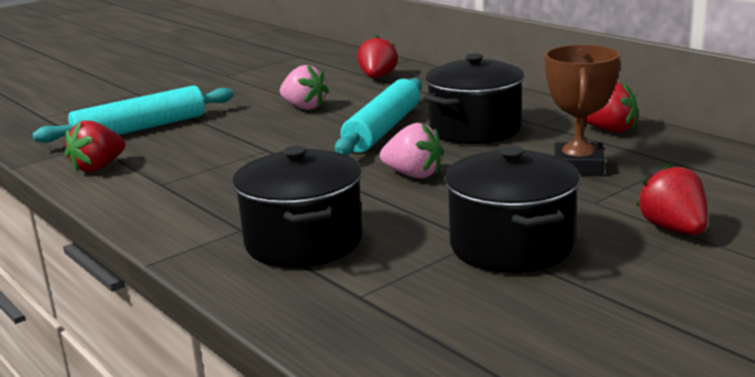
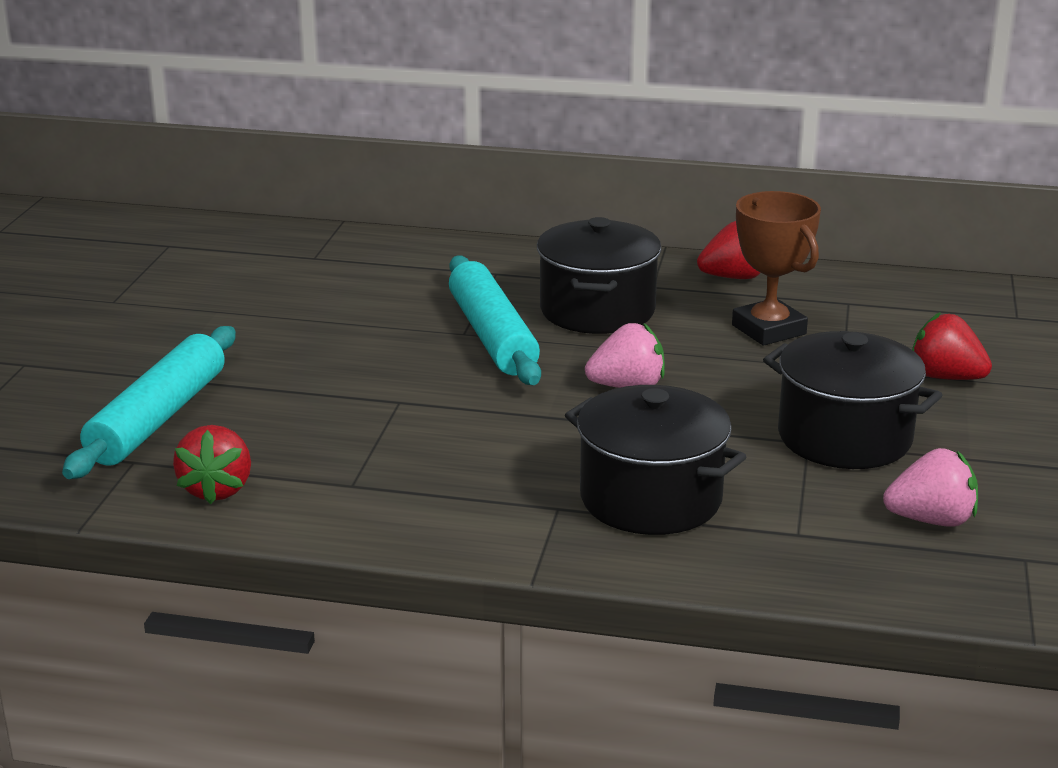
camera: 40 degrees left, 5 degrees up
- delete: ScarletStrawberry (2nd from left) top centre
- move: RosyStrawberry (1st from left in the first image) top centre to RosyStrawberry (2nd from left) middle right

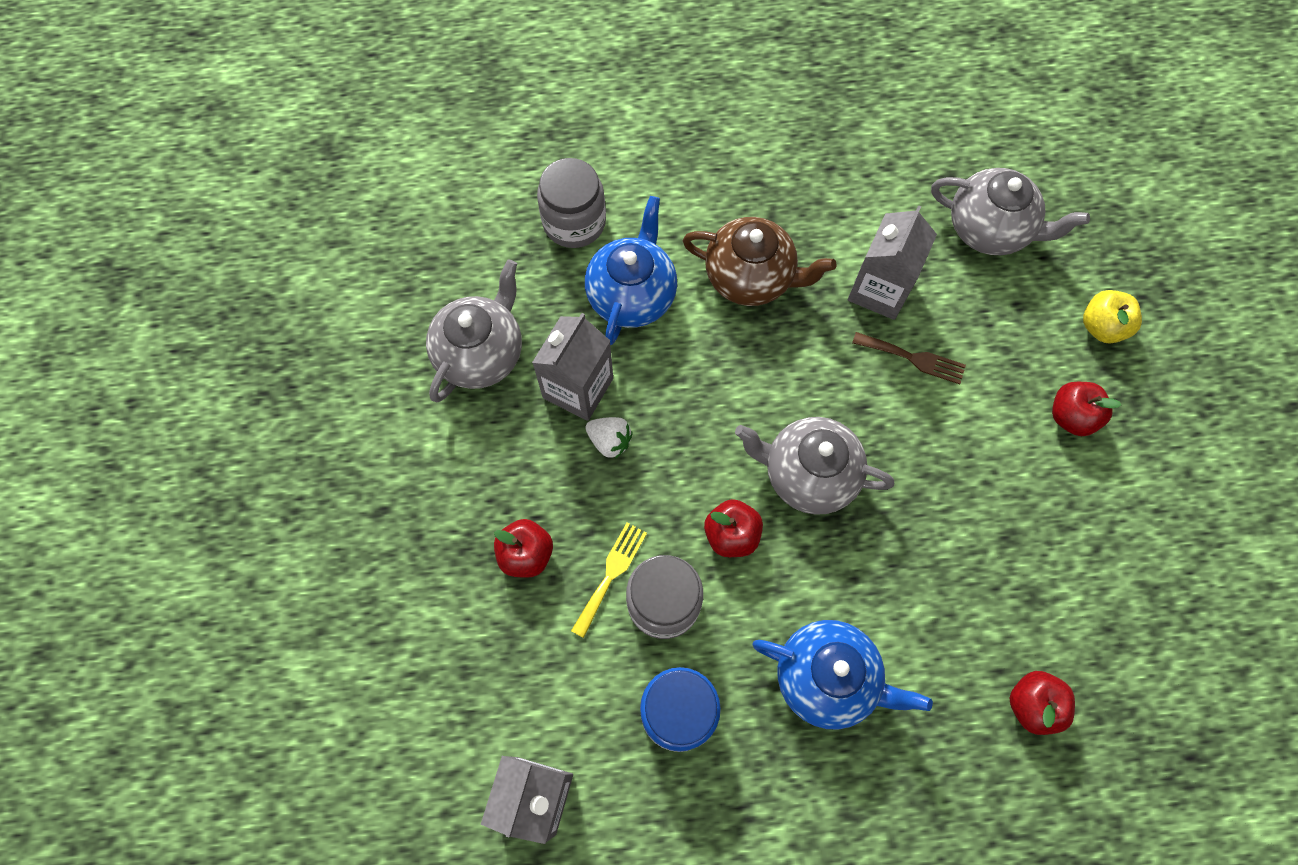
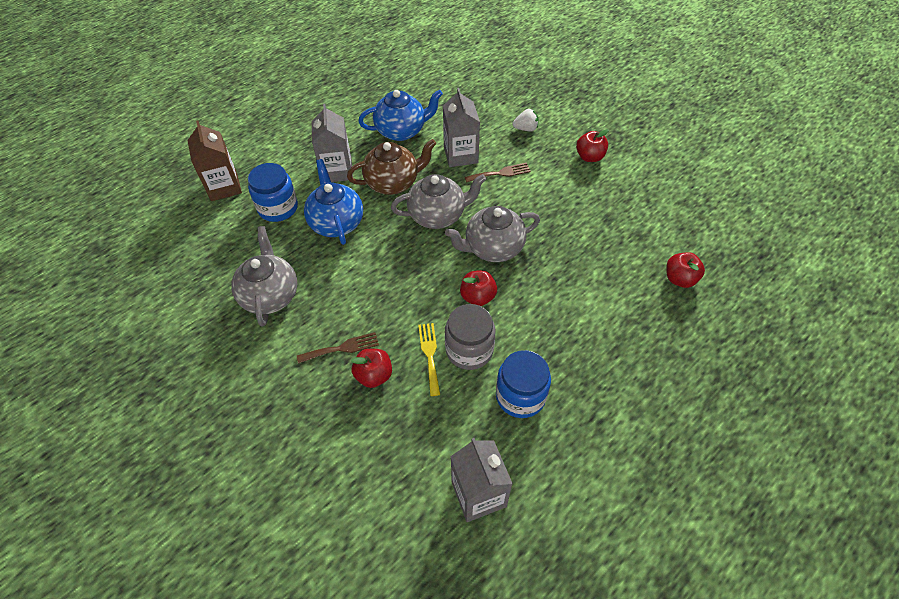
camera: 35 degrees left, 15 degrees down
- recolor: AshGreyJar (1st from left) top centre to RoyalBlueJar (1st from left) top left
- move: AshGreyTeaPot (3rd from left in the first image) top right to AshGreyTeaPot (2nd from left) centre
- delete: GoldenToyApple middle right
- move: AshGreyJuiceCarton (2nd from left in the first image) centre to AshGreyJuiceCarton (1st from left) top centre
- move: SnowWhiteStrawberry centre to top centre
- move: RoyalBlueTeaPot (2nd from left) bottom centre to top centre
- insert: DarkBrownJuiceCarton top left
- insert: DarkBrownTableFork (1st from left) centre

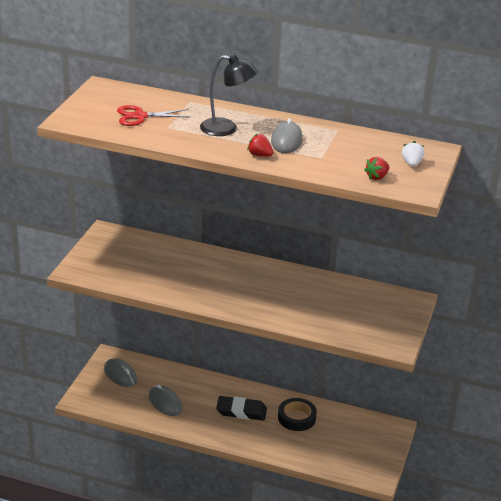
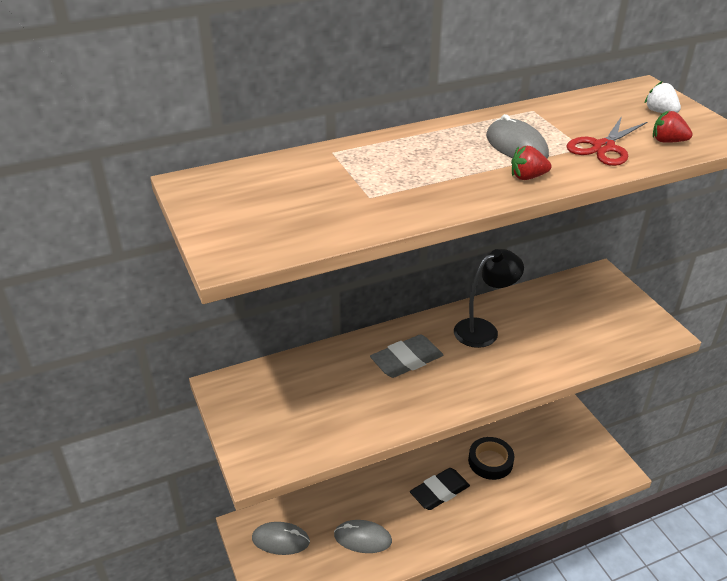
camera: 40 degrees left, 5 degrees up
- move: BlackDeskLamp top centre to middle right
- move: ScarletShears top left to top right
- rotate: ScarletStrawberry (2nd from left) middle right = top right 105 degrees clockwise
- insert: AshGreyGumEraser centre

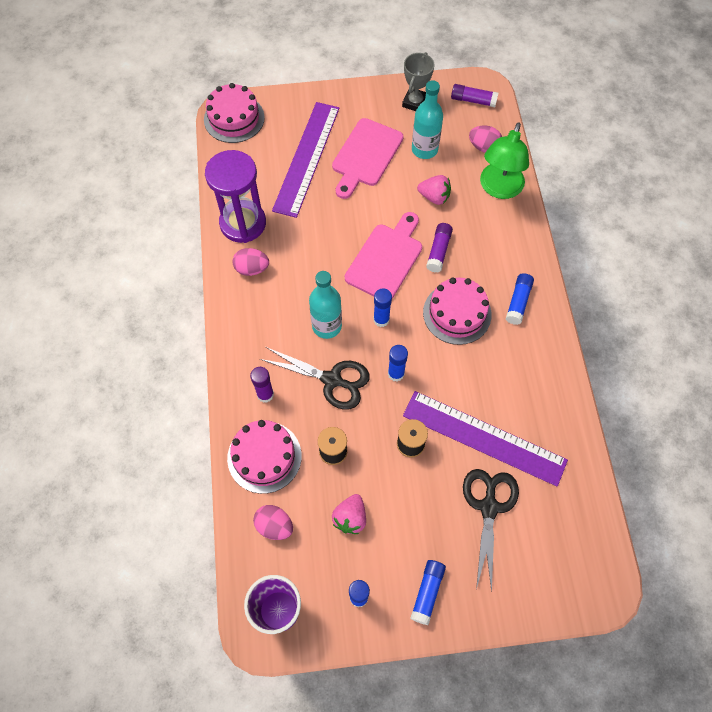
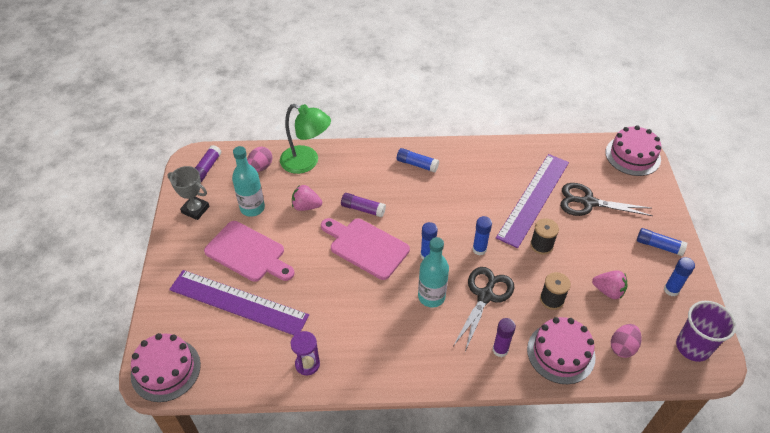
camera: 85 degrees left, 15 degrees down
- resize: PurpleSandTimer top left = bottom centre x0.51
- rotate: RosyStrawberry (2nd from left in the first image) top centre = centre 105 degrees counterclockwise
- delete: RosyEgg (1st from left) centre
- move: RosyLayerCake (3rd from left) centre to middle right

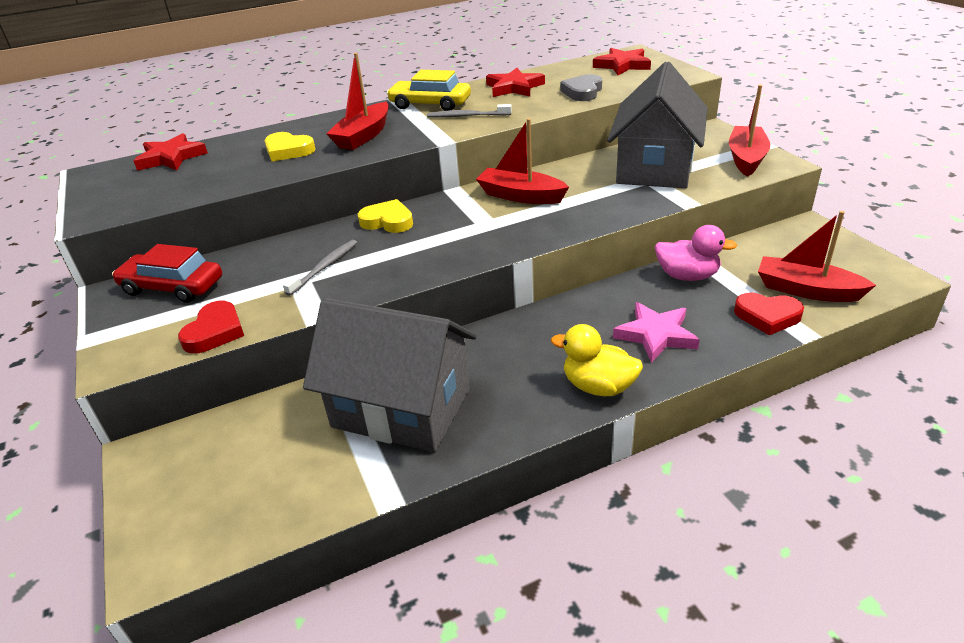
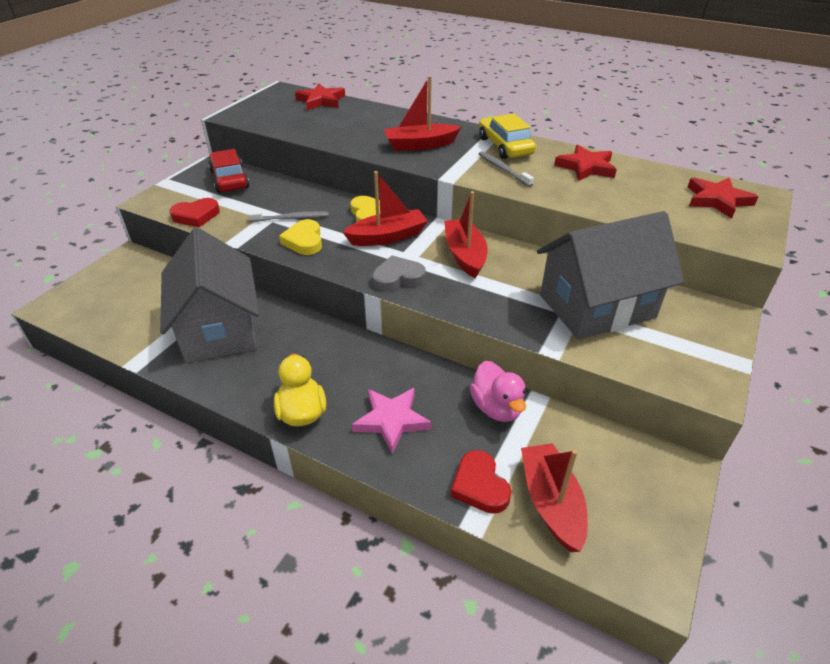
camera: 50 degrees right, 5 degrees up
- move: AshGreyHeartShape top centre to centre
- move: ScarletBoat (3rd from left in the first image) top right to ScarletBoat (1st from left) top centre
- move: GoldenHeartShape (1st from left) top left to centre

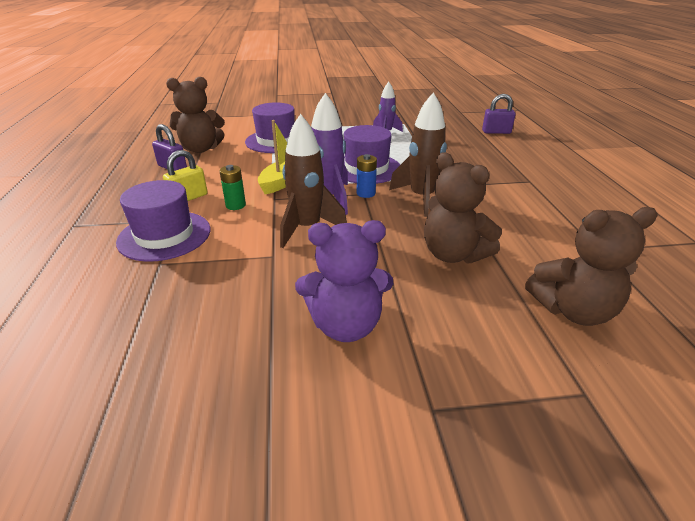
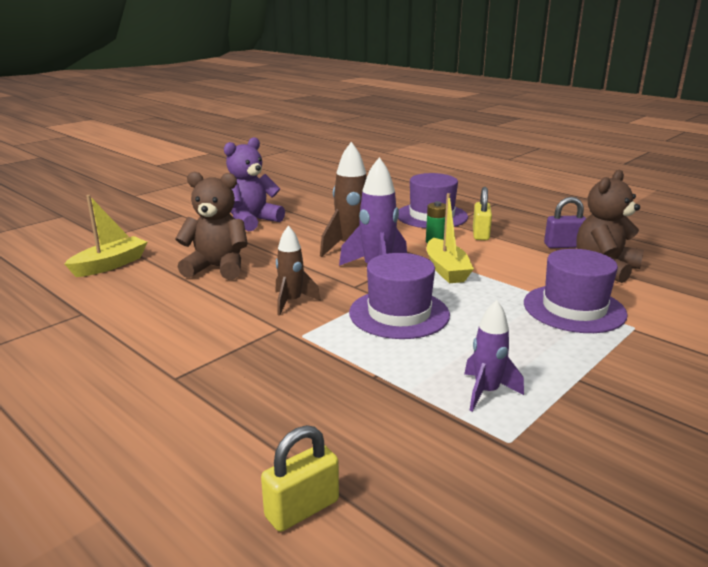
camera: 140 degrees right, 10 degrees down
- resize: DarkBrownToyRocket (2nd from left in the first image) top centre = centre x0.64
- recolor: PurpleSmallLock (2nd from left) top right to GoldenSmallLock (1st from left) bottom centre
- delete: RoyalBlueAaBattery centre
- replace: DarkBrownStuffedBear (3rd from left) middle right to GoldenBoat (1st from left) middle left

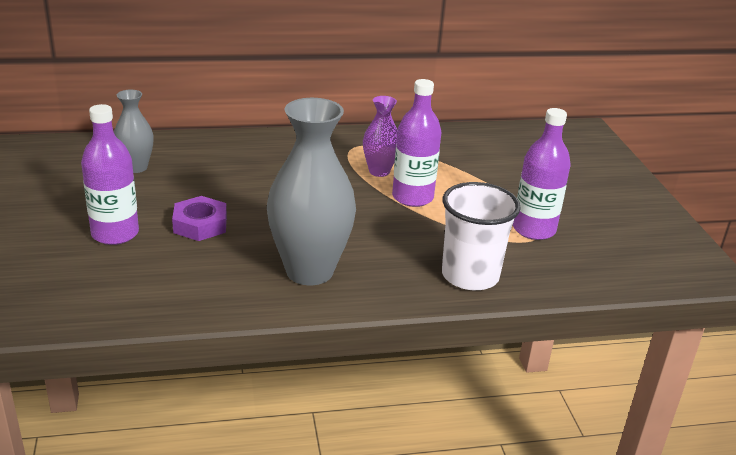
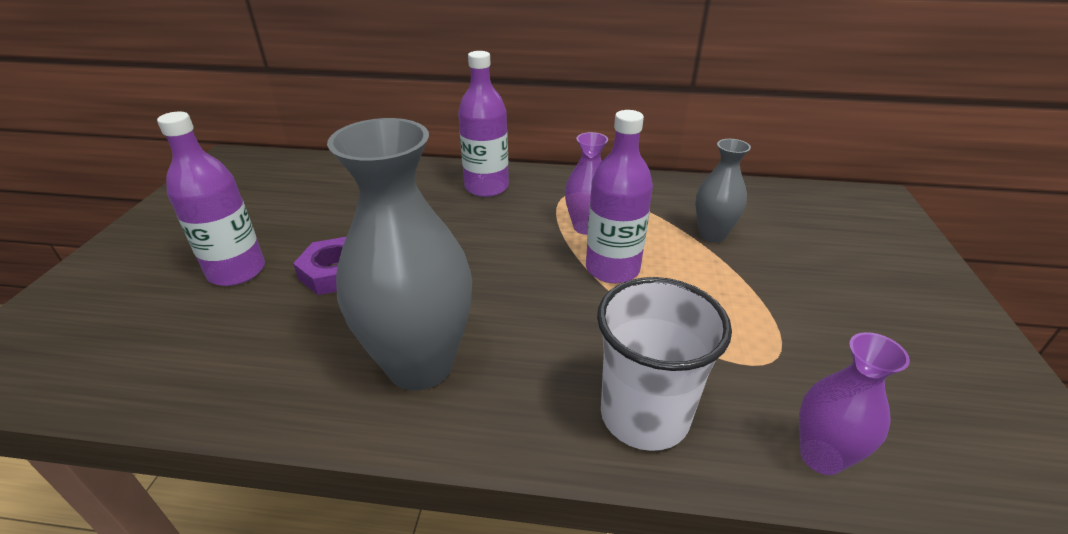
camera: 20 degrees right, 5 degrees up
- move: AshGreyTallVase (1st from left in the first image) top left to AshGreyTallVase (2nd from left) middle right
- move: PurpleDrinkBottle (3rd from left in the first image) middle right to PurpleDrinkBottle (2nd from left) top centre
- insert: PurpleTallVase (2nd from left) bottom right

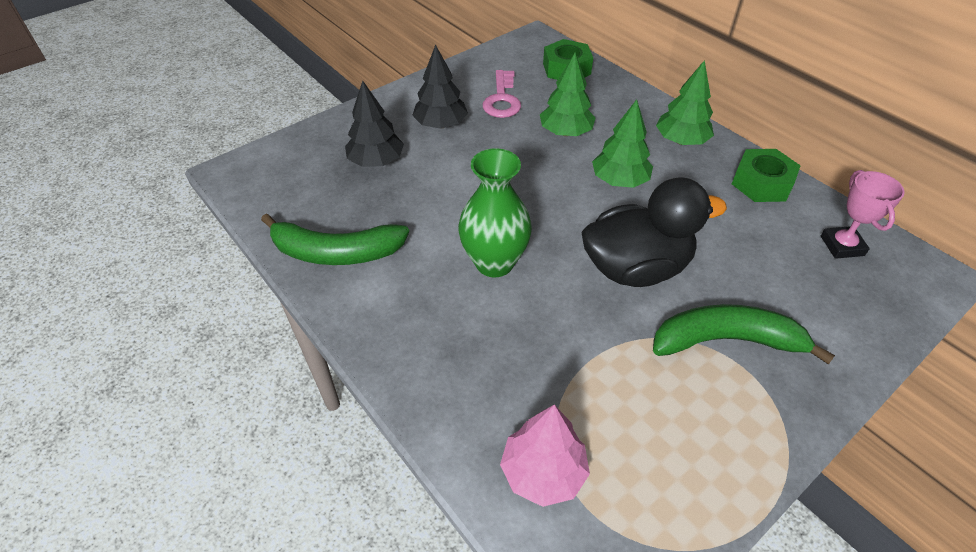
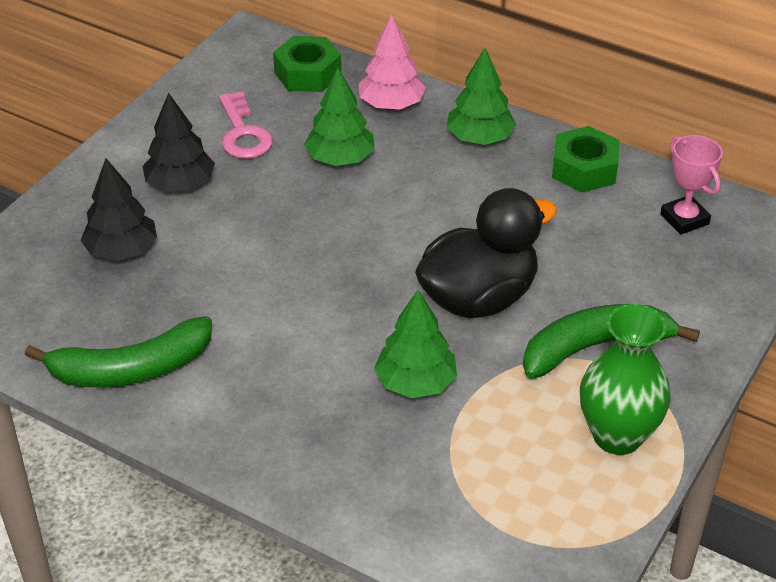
camera: 20 degrees left, 5 degrees down
- move: GreenToyTree (2nd from left) top centre to centre
- move: GreenTallVase centre to middle right
- move: RosyToyTree bottom centre to top centre

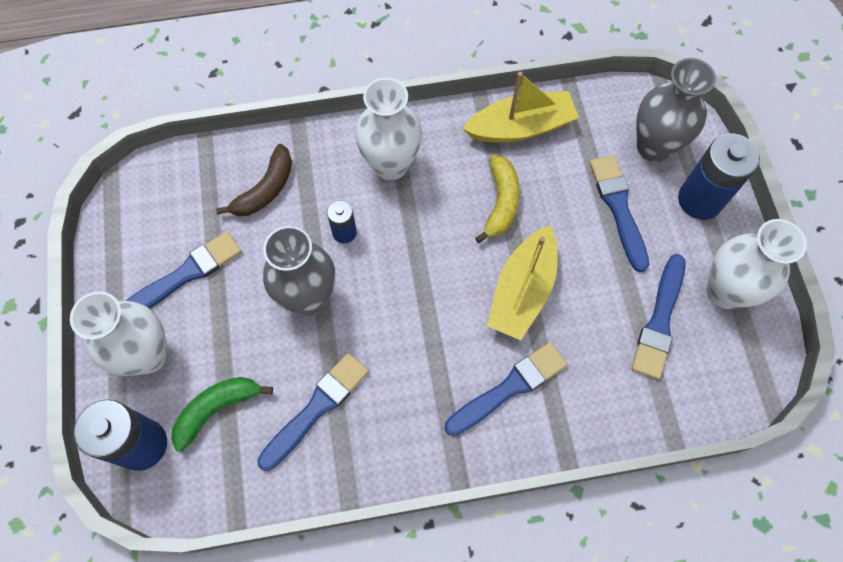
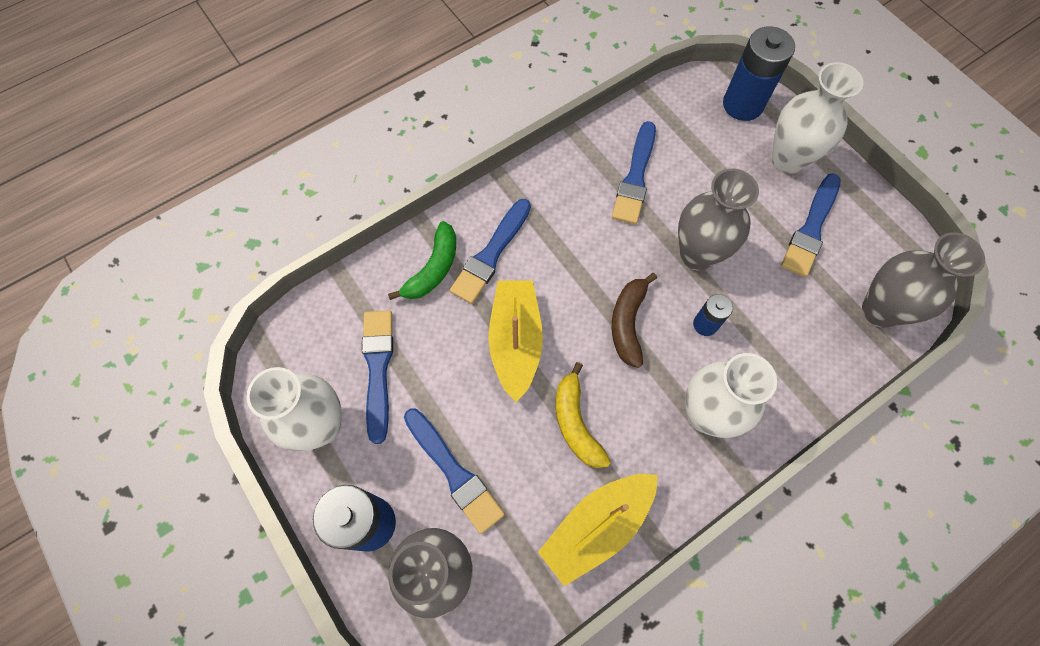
camera: 155 degrees right, 0 degrees up
- move: DarkBrownBanana top left to centre
- move: GreenBanana bottom left to centre
- insert: AshGreyTallVase (3rd from left) middle right

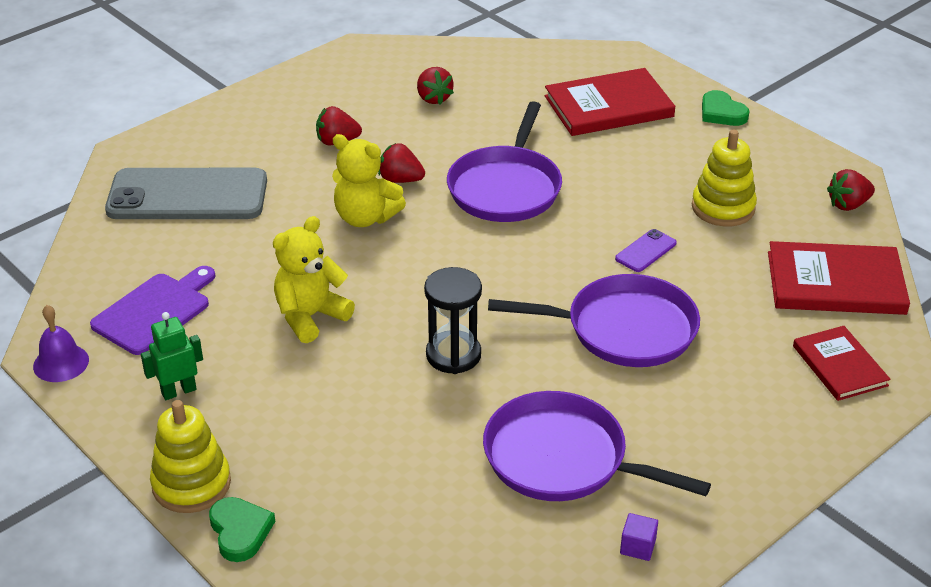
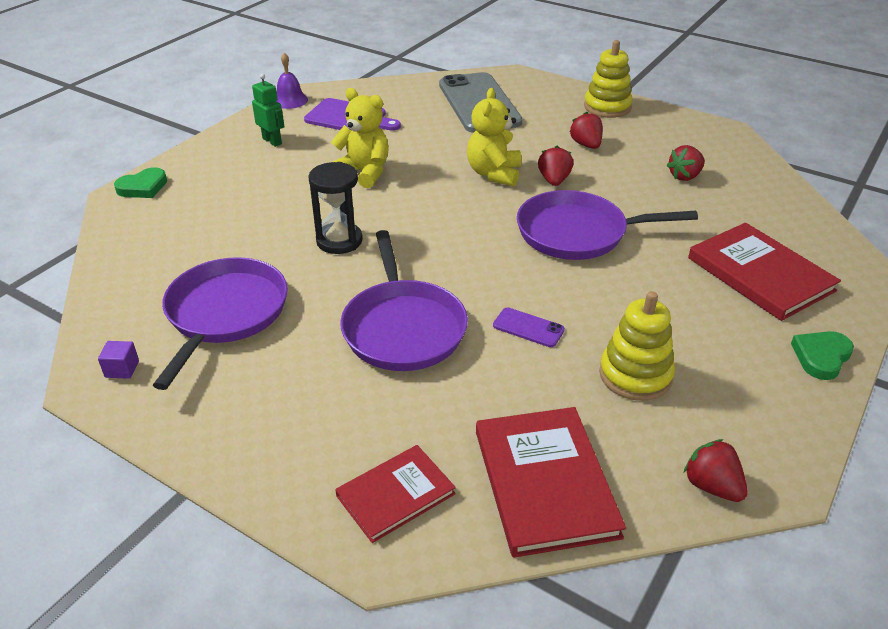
camera: 75 degrees right, 0 degrees up
- move: GoldenStackingRings (1st from left) bottom left to top right

